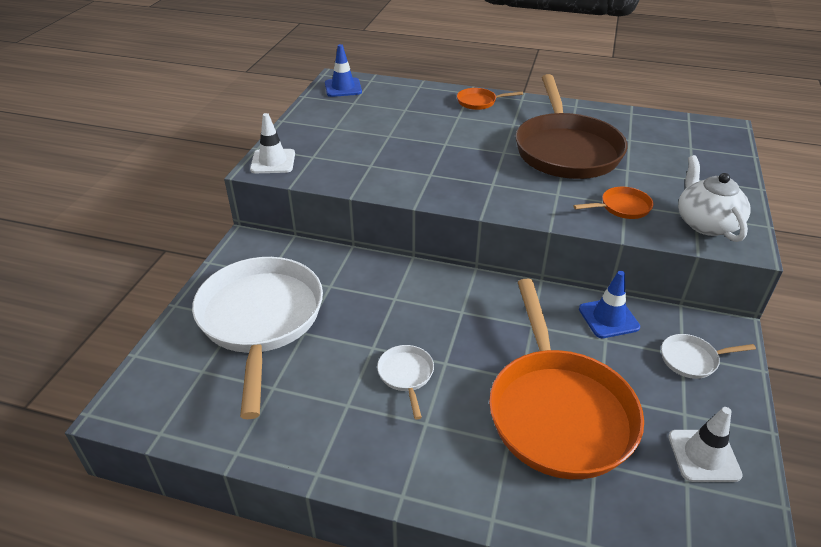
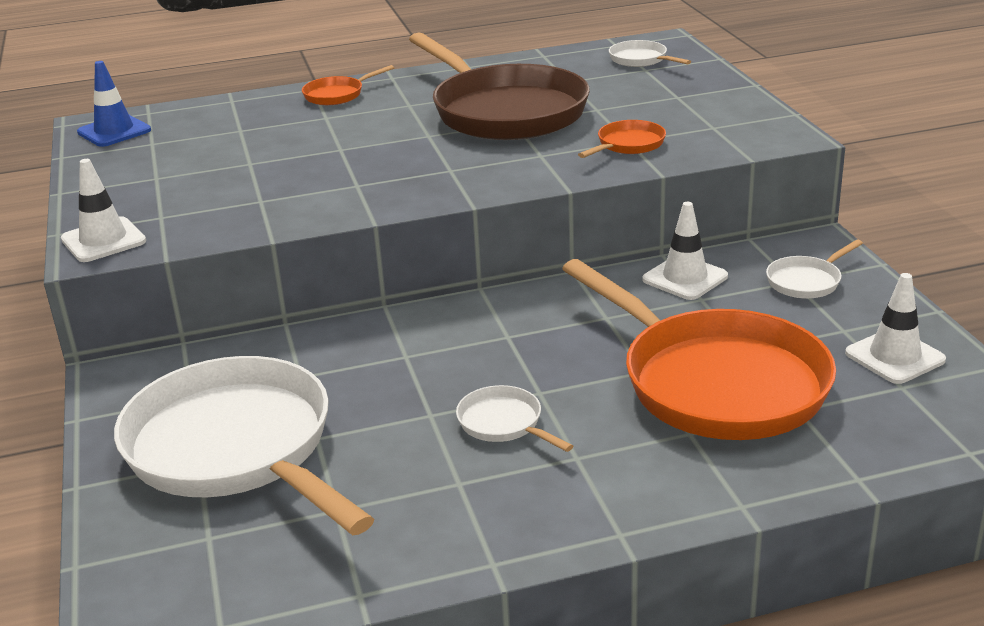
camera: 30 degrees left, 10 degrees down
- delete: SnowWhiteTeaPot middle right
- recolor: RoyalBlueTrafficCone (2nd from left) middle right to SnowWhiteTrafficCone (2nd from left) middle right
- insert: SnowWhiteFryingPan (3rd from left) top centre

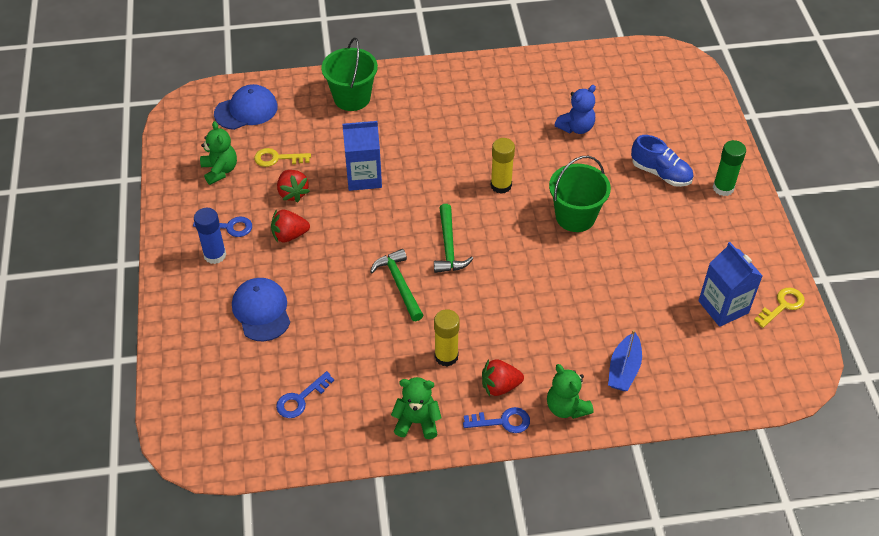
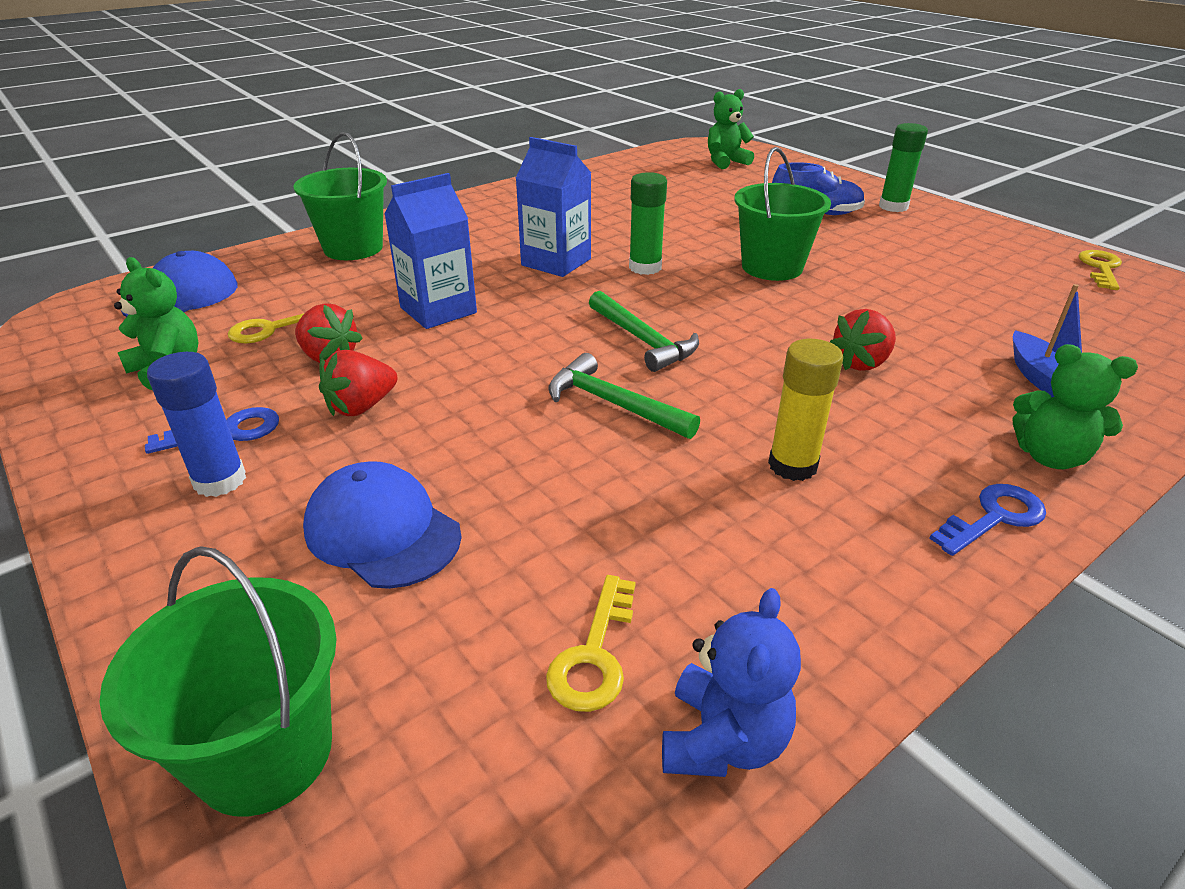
camera: 30 degrees left, 15 degrees down
- move: RoyalBlueStuffedBear top centre to bottom centre
- recolor: GoldenGlueStick (2nd from left) top centre to GreenGlueStick (1st from left) top centre
- move: RoyalBlueJuiceCarton (2nd from left) middle right to top centre
- move: ScarletStrawberry (3rd from left) bottom centre to middle right
- recolor: RoyalBlueKey (2nd from left) bottom centre to GoldenKey (2nd from left) bottom centre
- move: GreenStuffedBear (2nd from left) bottom centre to top centre
- insert: GreenSandBucket (1st from left) bottom left

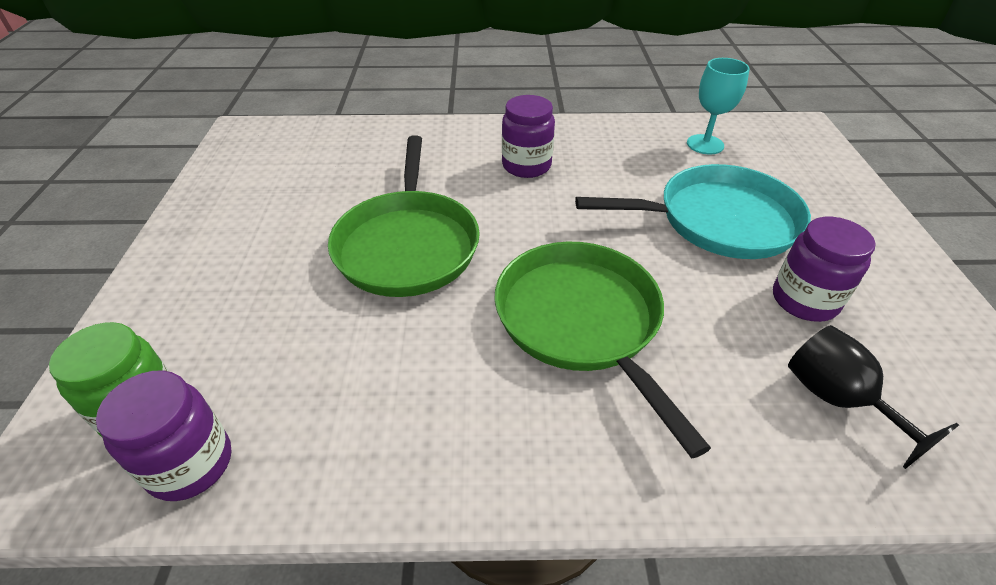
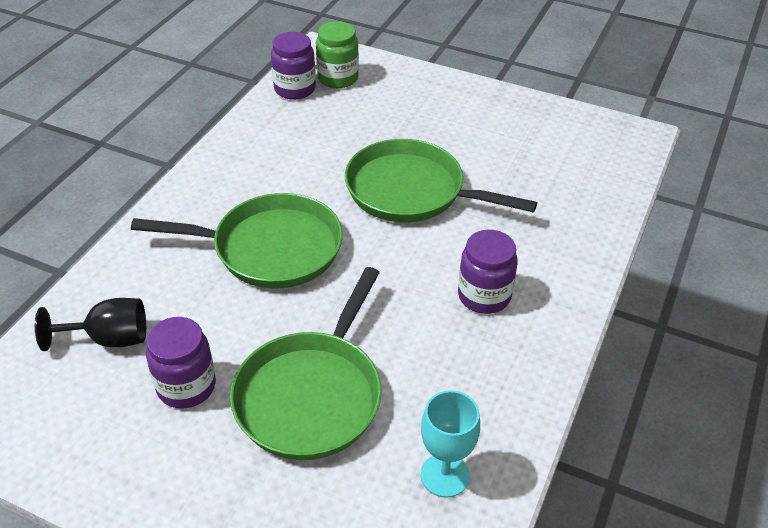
camera: 115 degrees right, 0 degrees up
- recolor: TurquoiseFryingPan middle right to GreenFryingPan (2nd from left) bottom centre

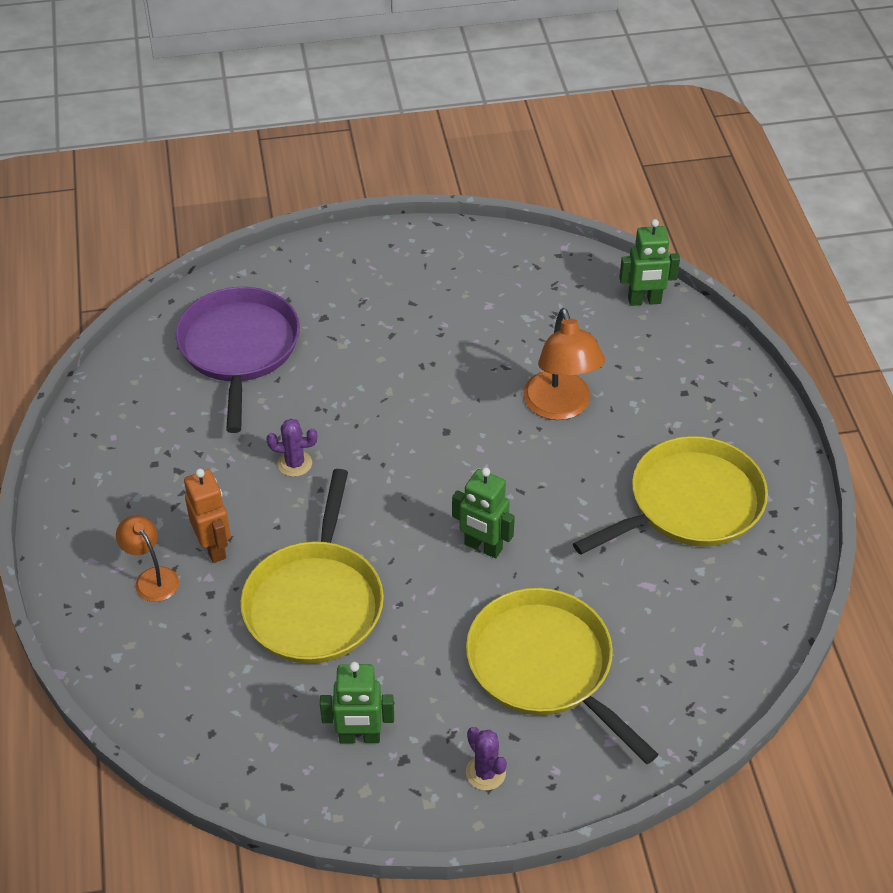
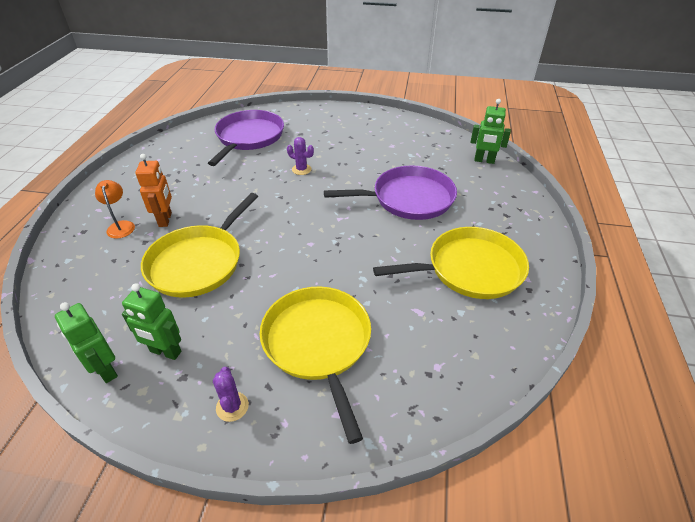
camera: 20 degrees right, 5 degrees down
- replace: BrightOrangeDeskLamp (2nd from left) centre to PurpleFryingPan (2nd from left) centre
- move: PurpleCactus (1st from left in the first image) middle left to PurpleCactus (2nd from left) top centre
- move: GreenRobotFigure (2nd from left in the first image) centre to GreenRobotFigure (1st from left) middle left

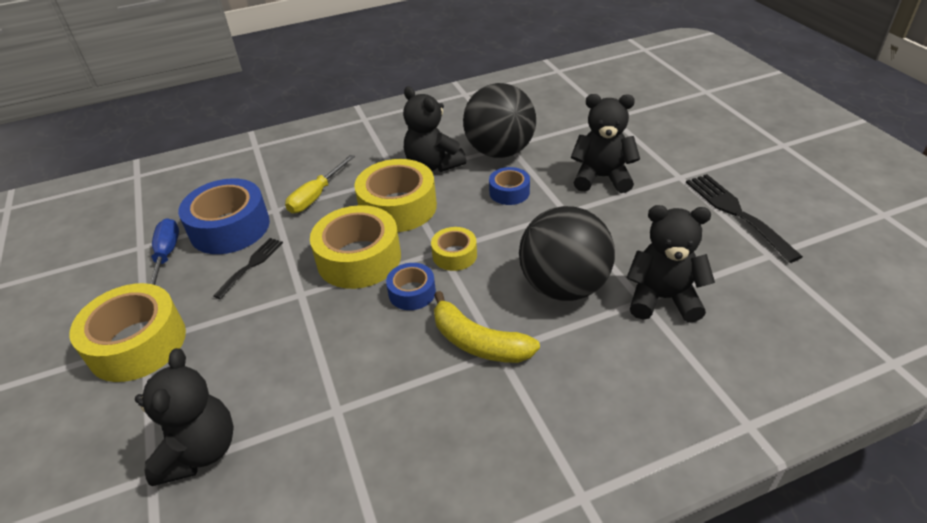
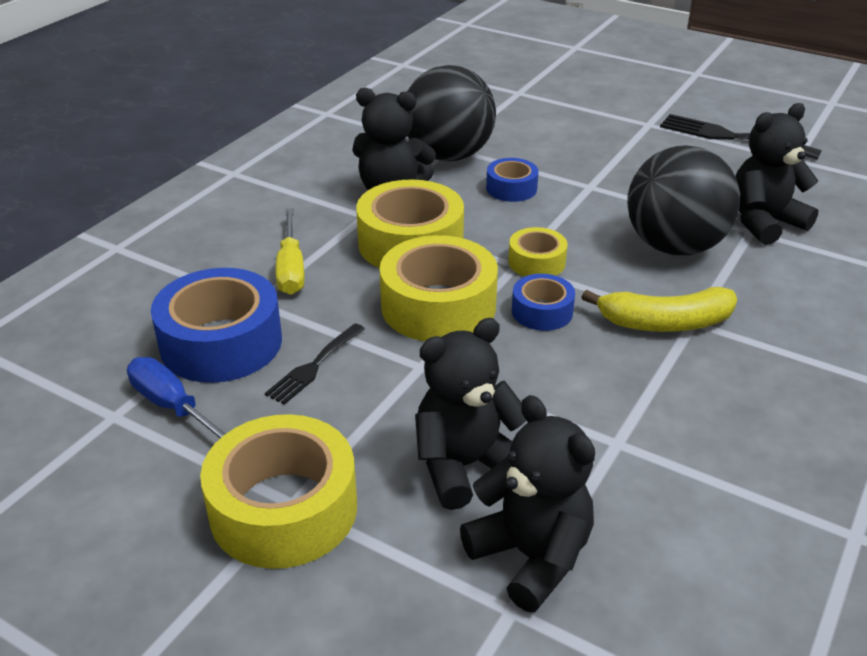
camera: 40 degrees left, 5 degrees down
- move: BlackStuffedBear (3rd from left in the first image) top centre to BlackStuffedBear (2nd from left) centre
- rotate: BlackTableFork (1st from left) middle left = centre 135 degrees counterclockwise

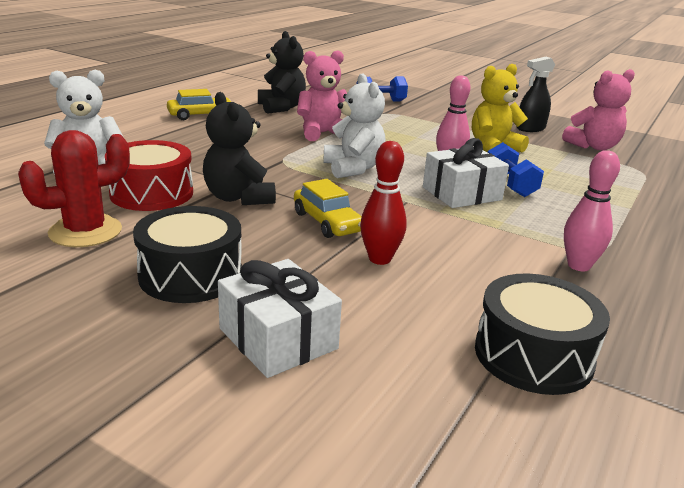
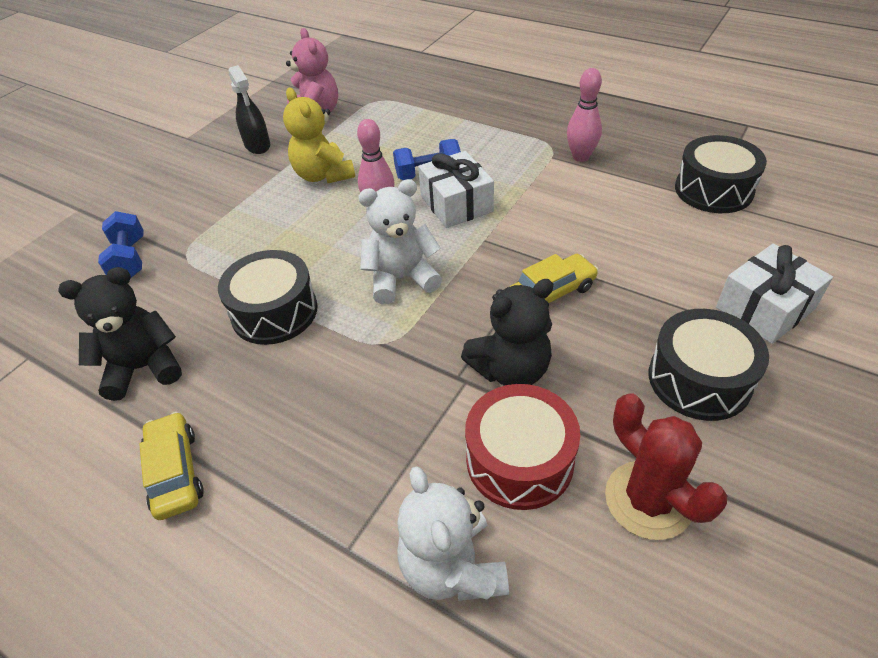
camera: 85 degrees left, 20 degrees up
- replace: RosyStuffedBear (1st from left) top centre to BlackToyDrum (1st from left) middle left
- delete: ScarletSkittle centre

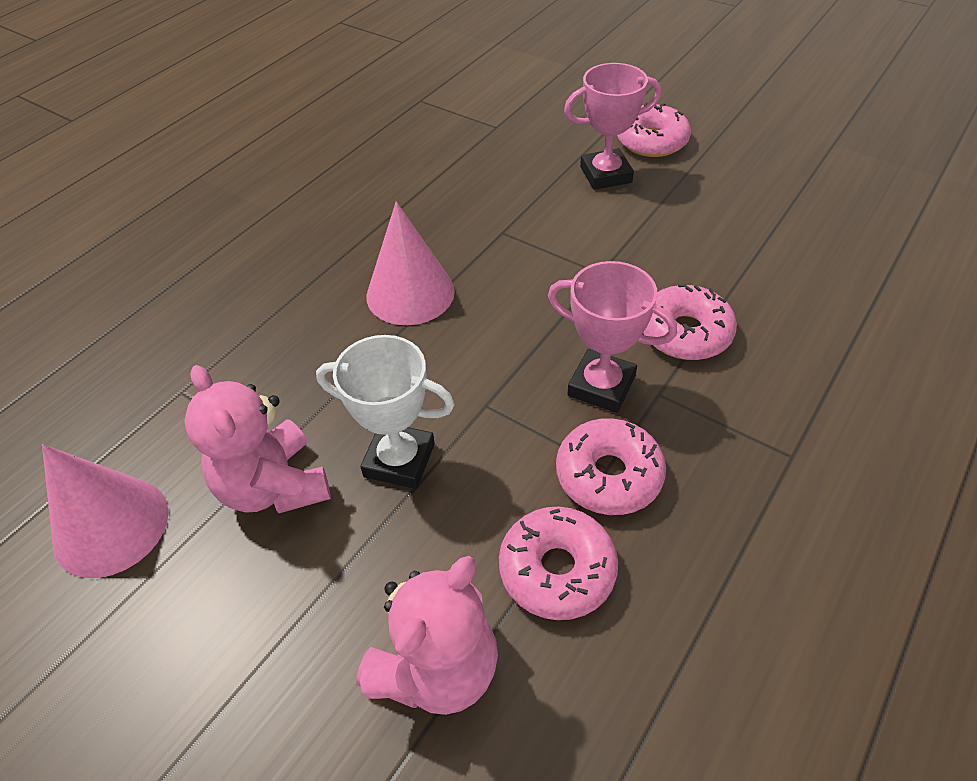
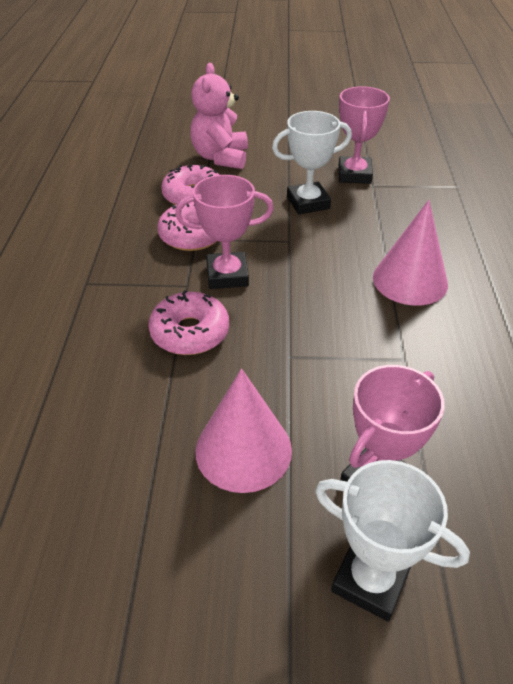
camera: 145 degrees right, 5 degrees down
- replace: RosyGlazedDonut (3rd from left) top right to SnowWhitePrizeCup (2nd from left) bottom right
- replace: RosyStuffedBear (1st from left) middle left to RosyPrizeCup (2nd from left) top right
- move: RosyConeShape (1st from left) middle left to centre

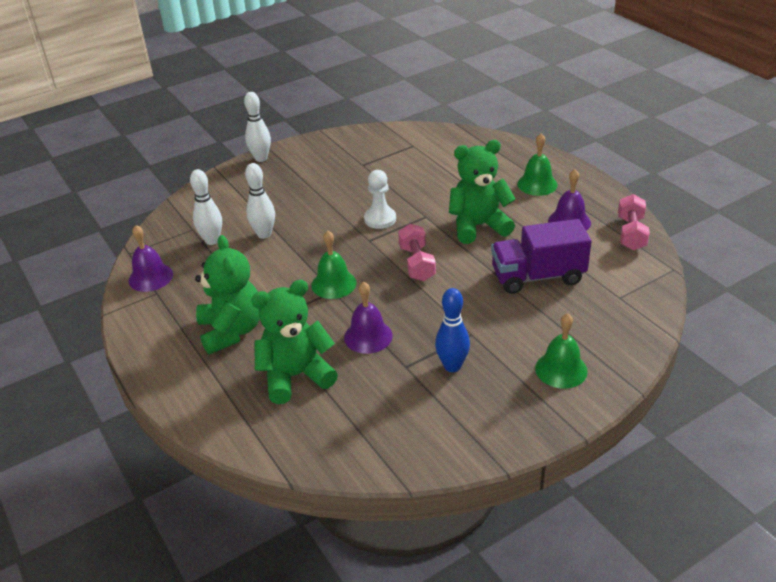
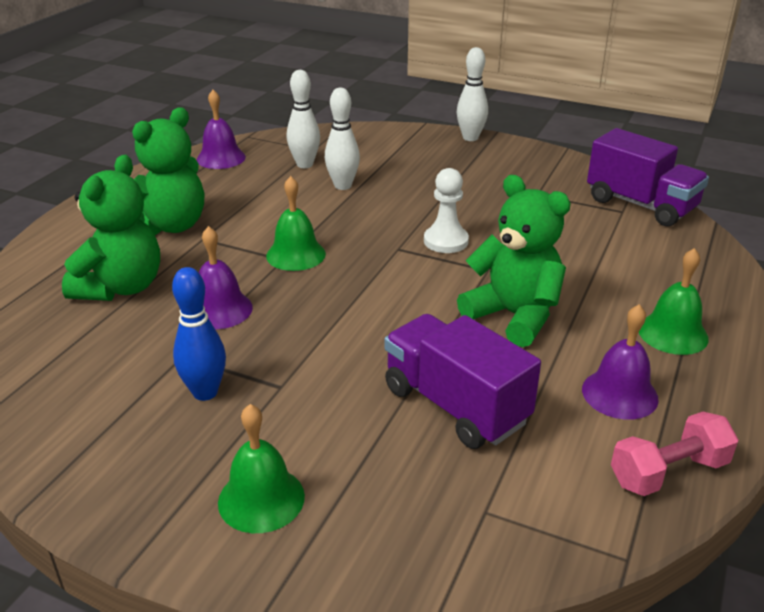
camera: 55 degrees right, 5 degrees down
- delete: RosyDumbbell (1st from left) centre
- rotate: GreenStuffedBear (2nd from left in the first image) centre = middle left 75 degrees clockwise
- insert: PurpleLorry (2nd from left) top right

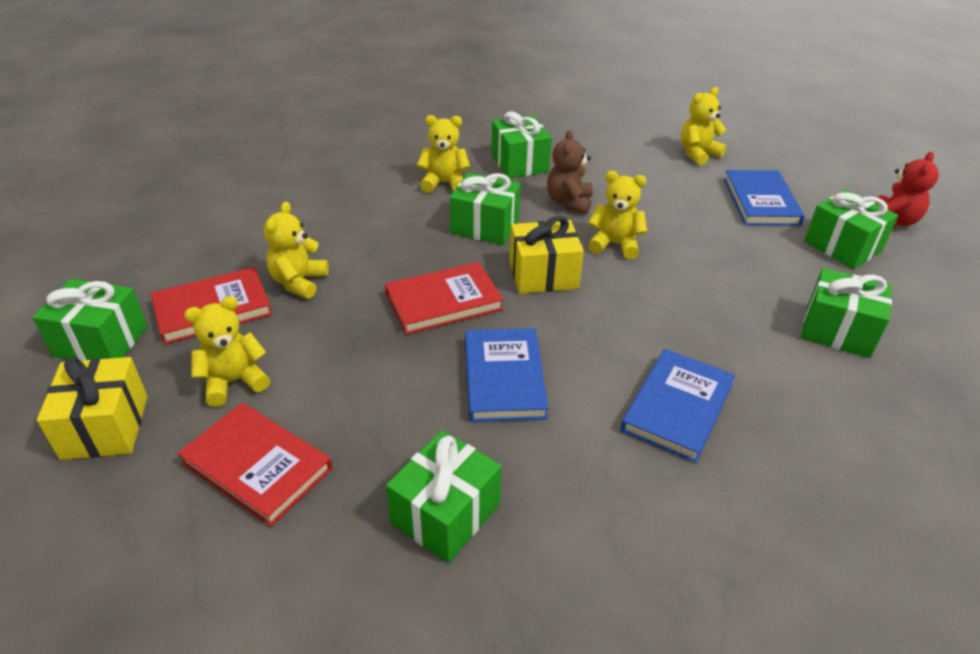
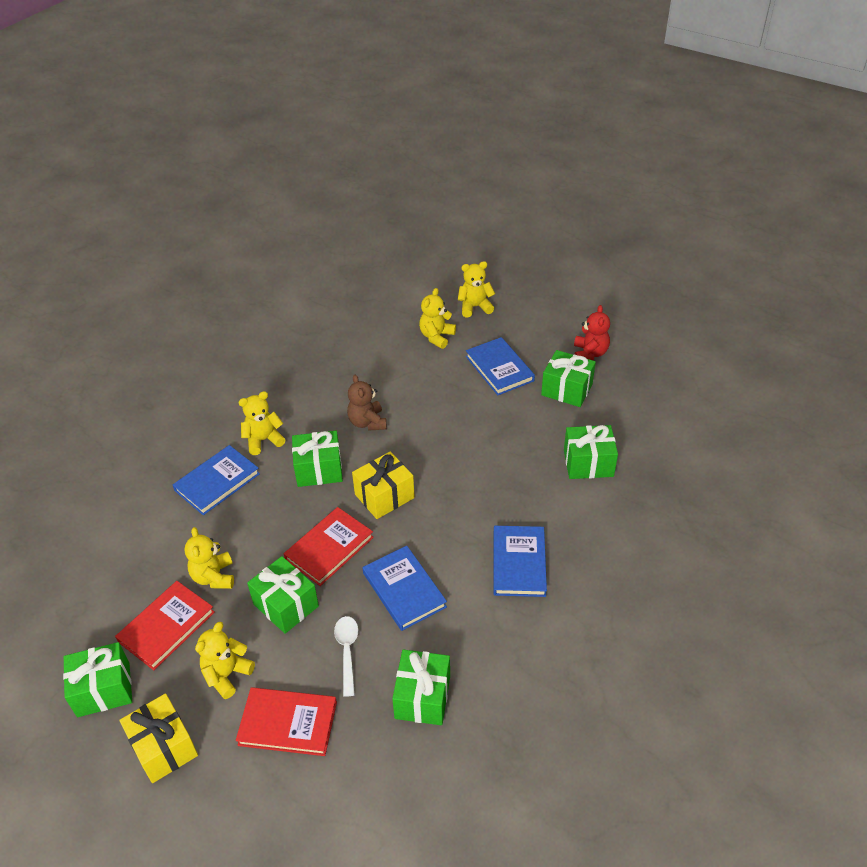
camera: 25 degrees left, 5 degrees up
- move: GreenPresent (4th from left in the first image) top centre to GreenPresent (2nd from left) bottom left
- move: GoldenStuffedBear (4th from left in the first image) top centre to GoldenStuffedBear (5th from left) centre
- insert: RoyalBlueHardcover (1st from left) middle left
- insert: SnowWhiteTeaspoon bottom centre

